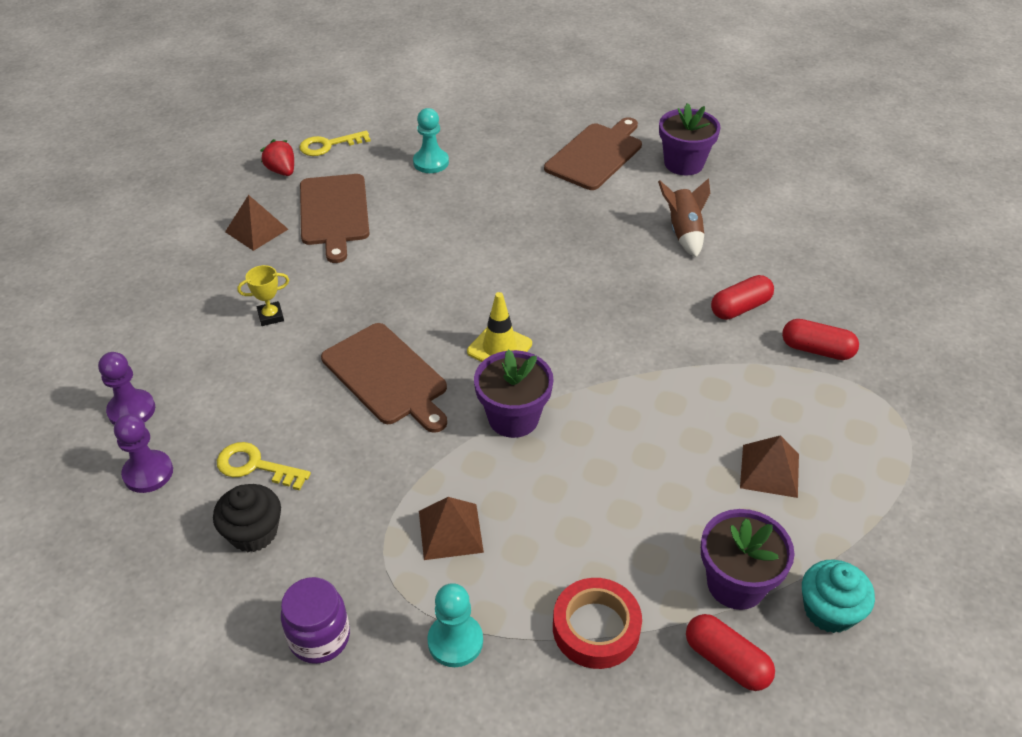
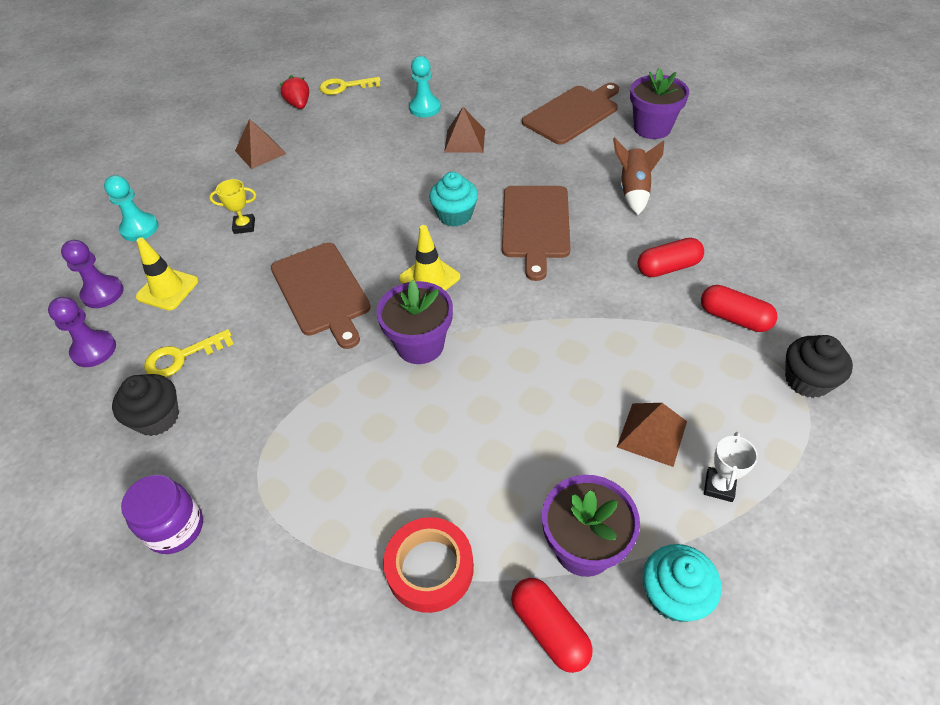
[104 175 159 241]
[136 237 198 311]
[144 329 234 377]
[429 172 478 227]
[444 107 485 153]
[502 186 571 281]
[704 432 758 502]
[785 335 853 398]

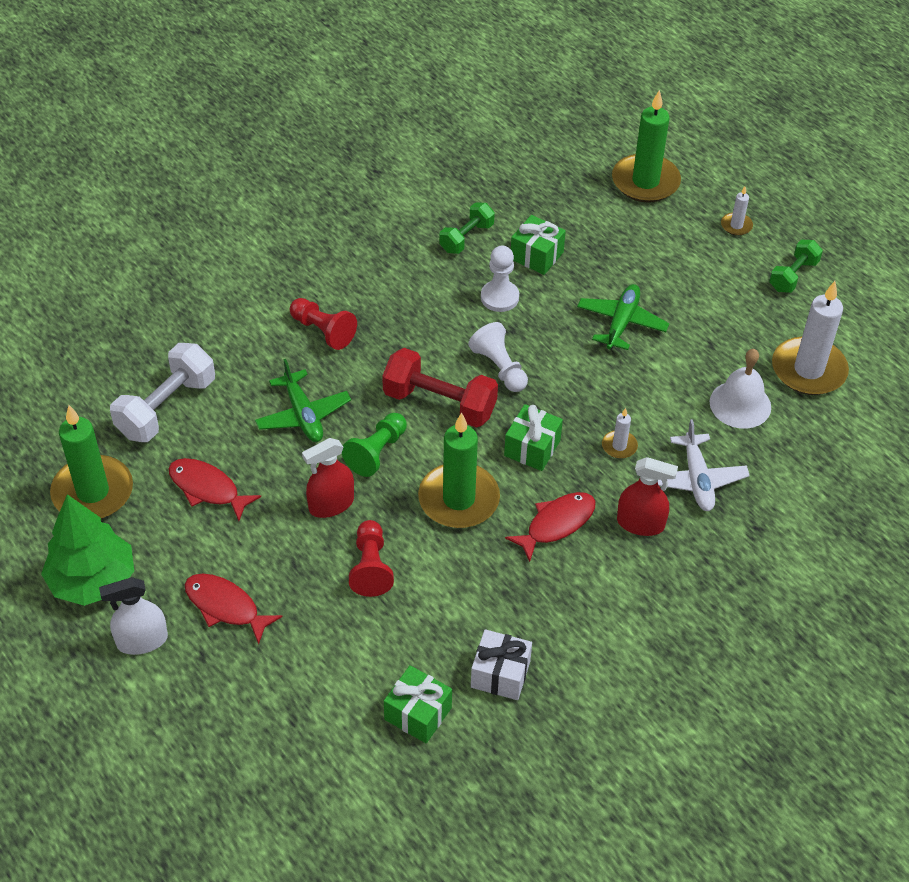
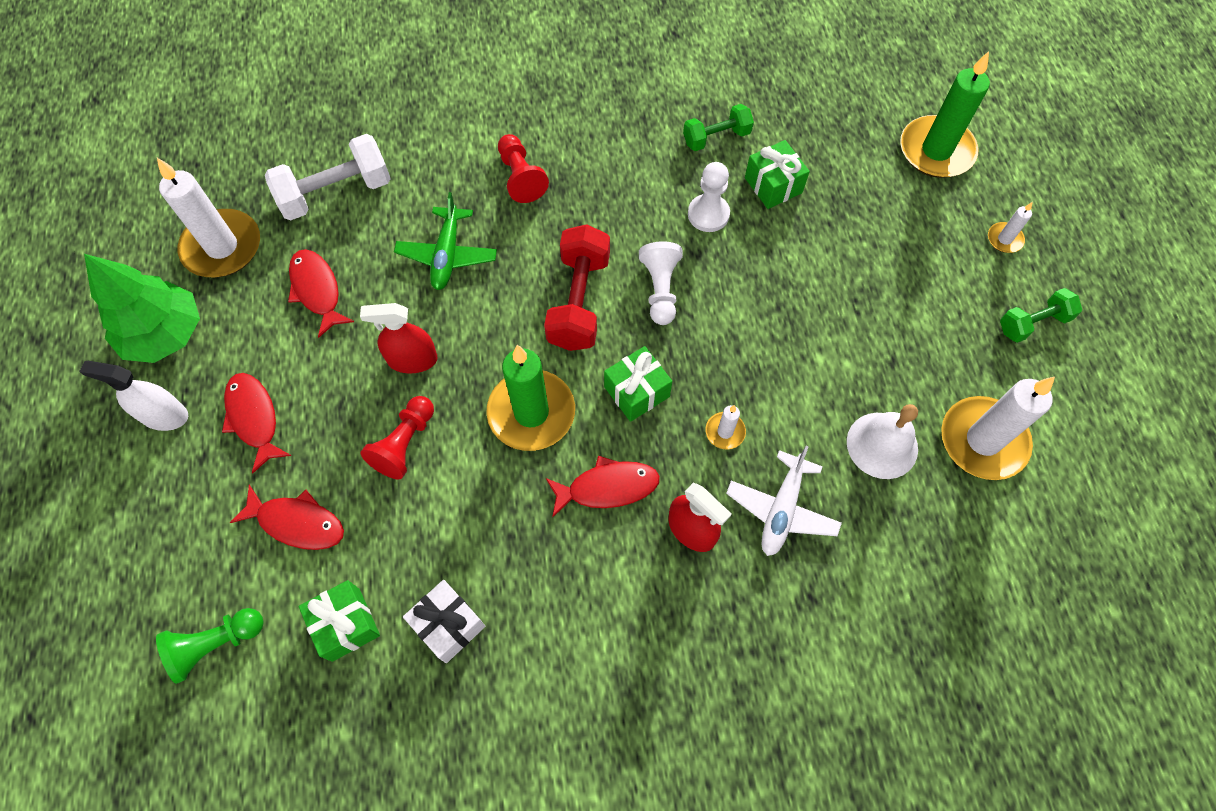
[156 608 264 684]
[157 158 260 277]
[230 485 344 550]
[544 224 610 351]
[577 284 669 350] (first image)

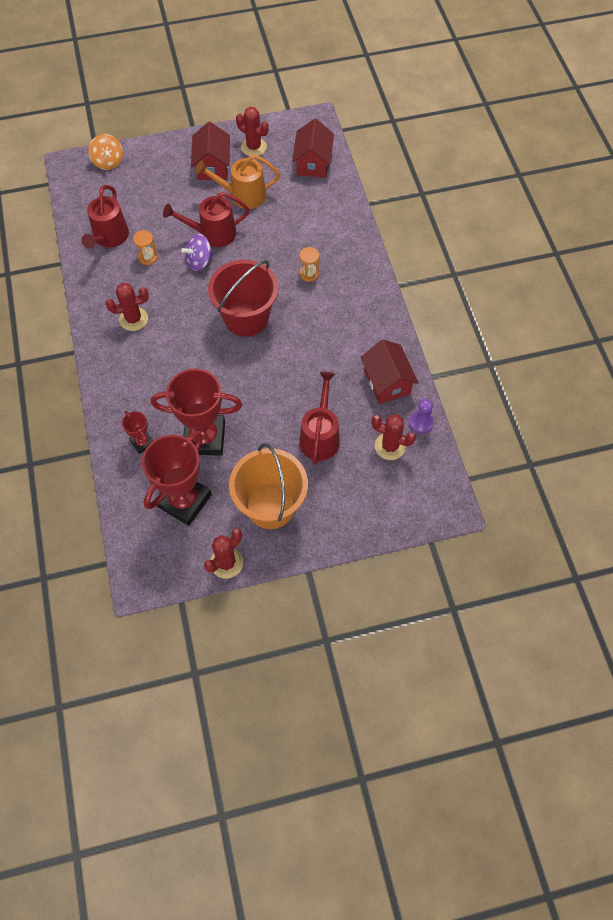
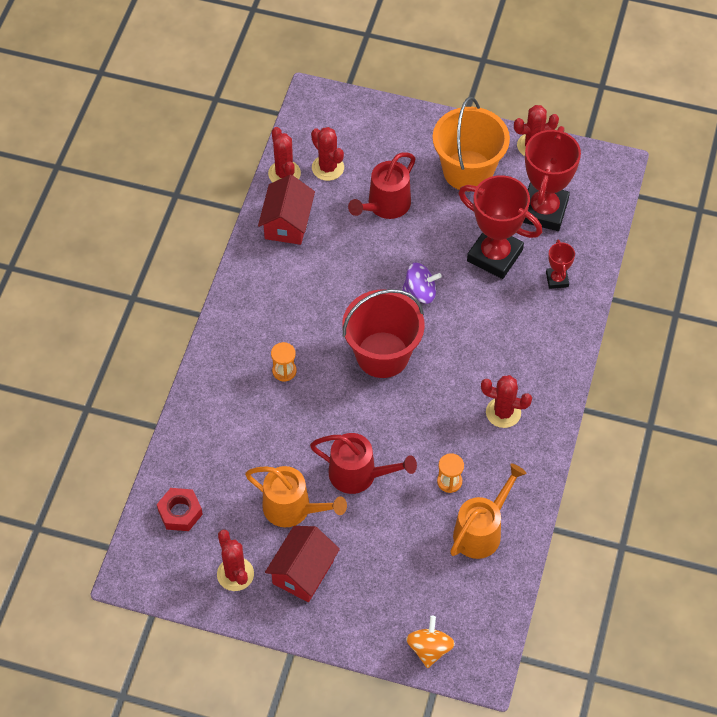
[157 488 203 531]
[268 127 301 182]
[402 263 442 304]
[450 464 526 559]
[523 126 581 231]

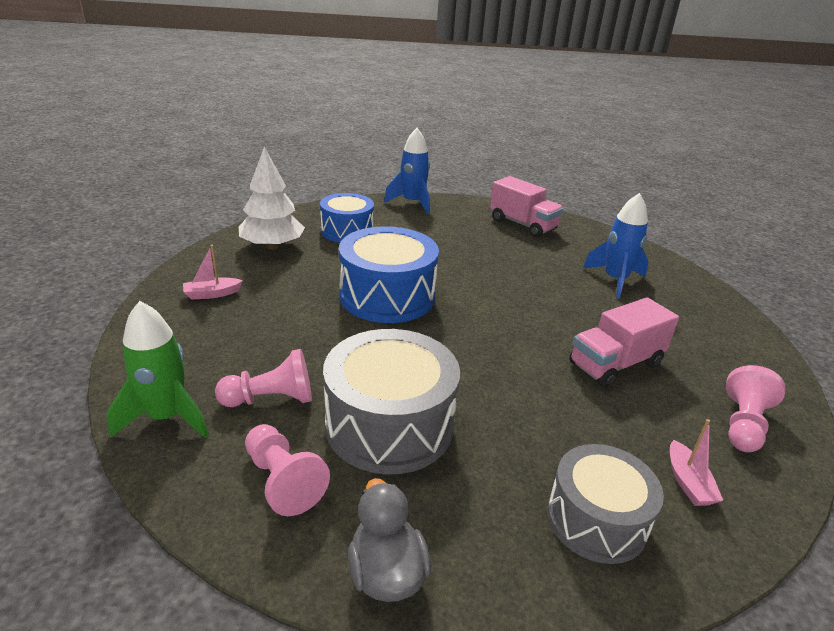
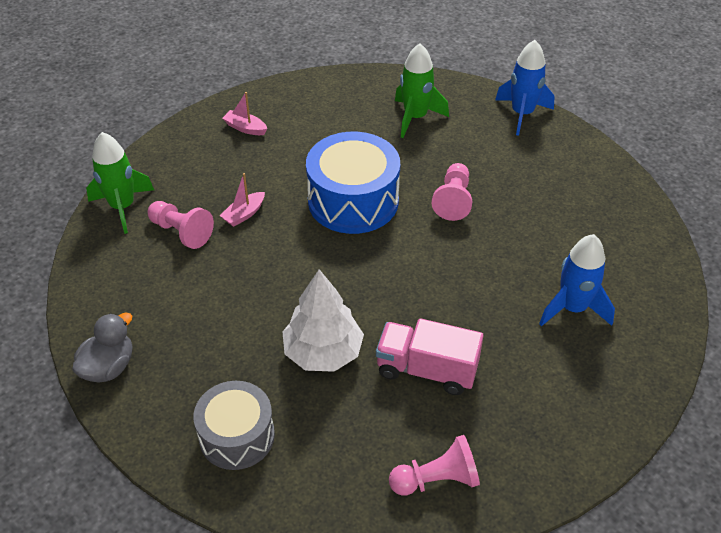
[220 173 265 227]
[282 269 364 372]
[395 43 449 138]
[432 163 473 221]
[323 329 460 475] (first image)
[490 176 564 237] (first image)

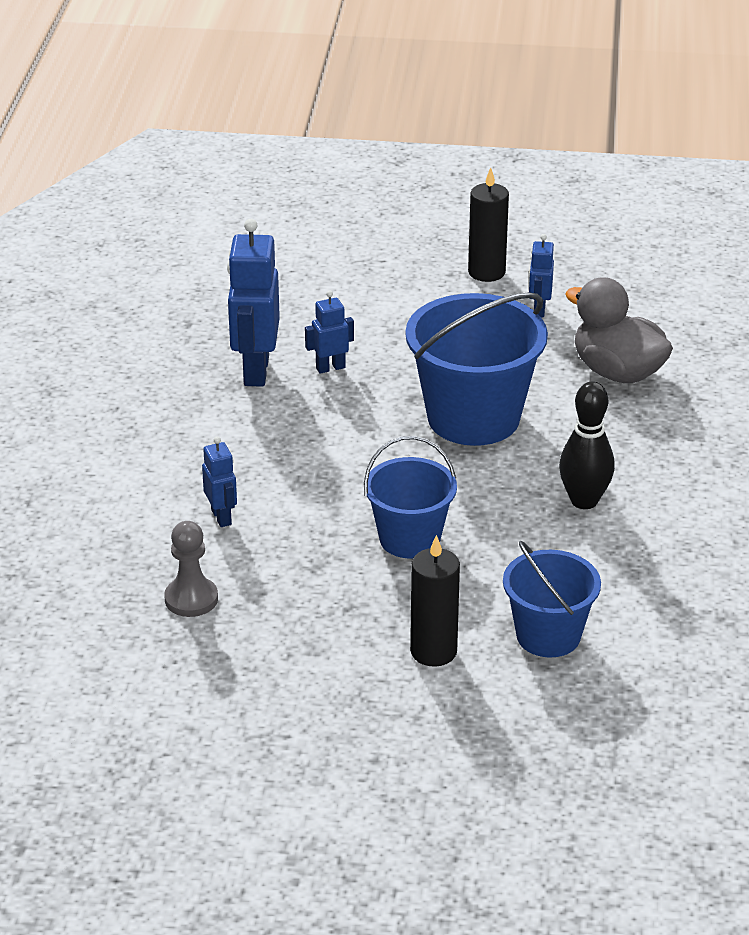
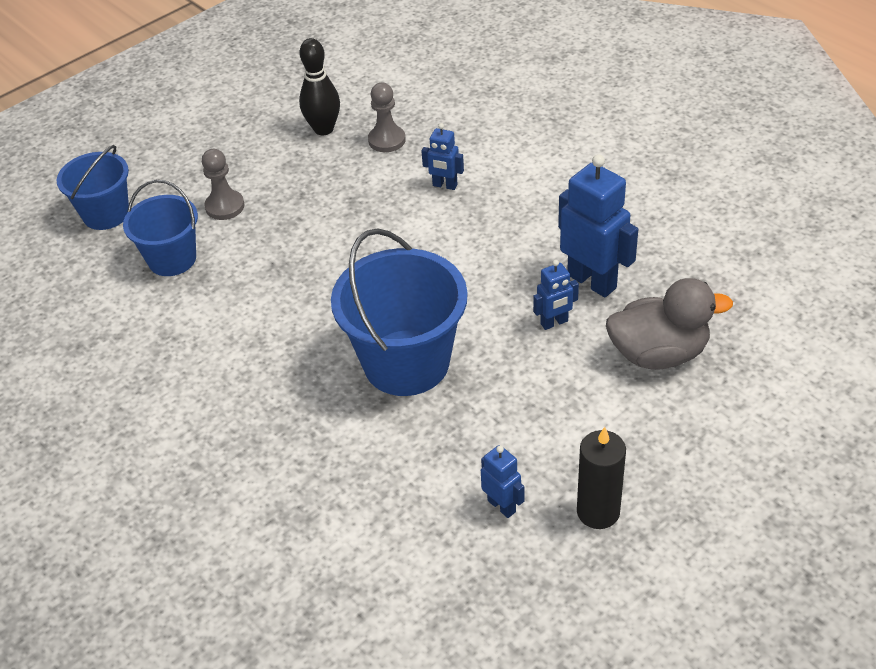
[57 145 129 230]
[202 149 245 220]
[299 38 340 135]
[533 260 579 330]
[606 278 733 370]

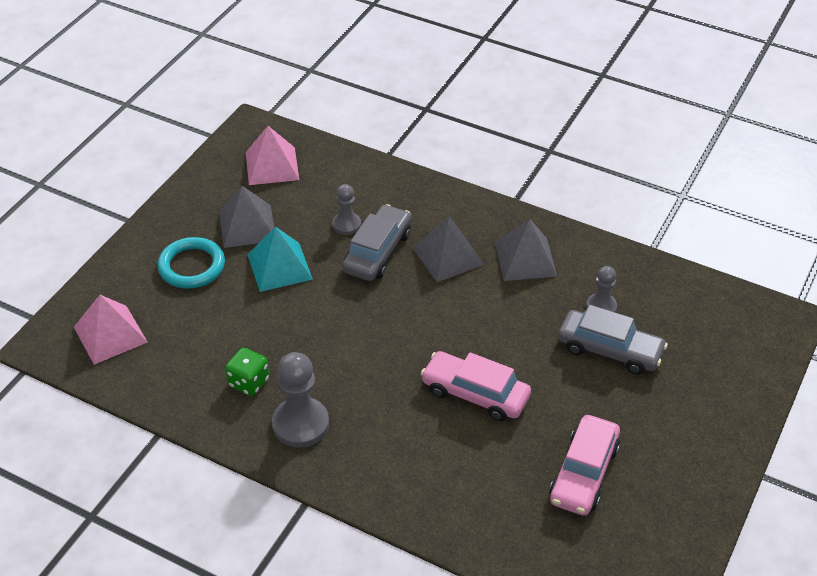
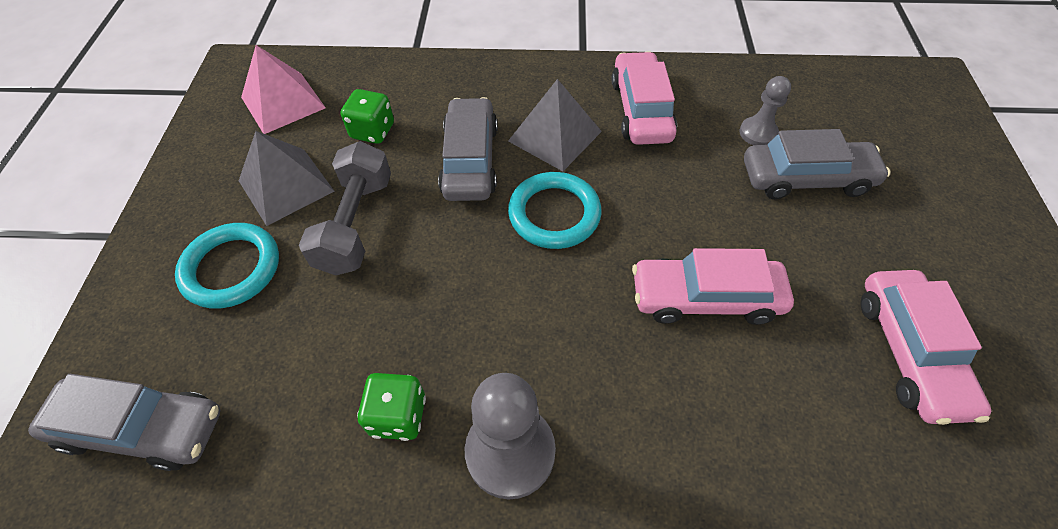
[28 374 220 471]
[299 141 391 276]
[341 89 394 144]
[508 172 602 249]
[611 51 677 145]
[333 184 361 235] (first image)

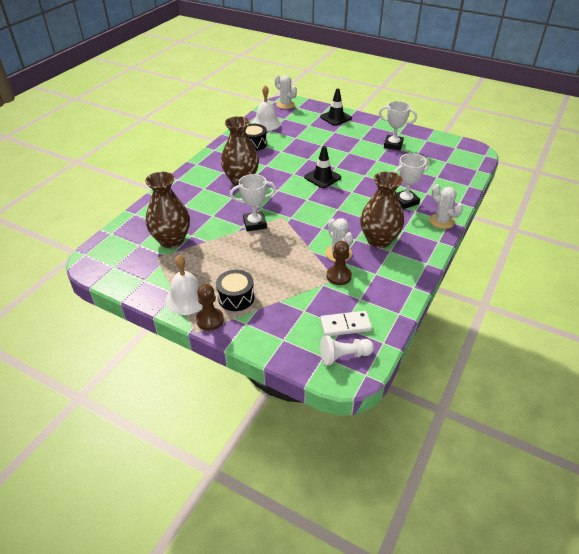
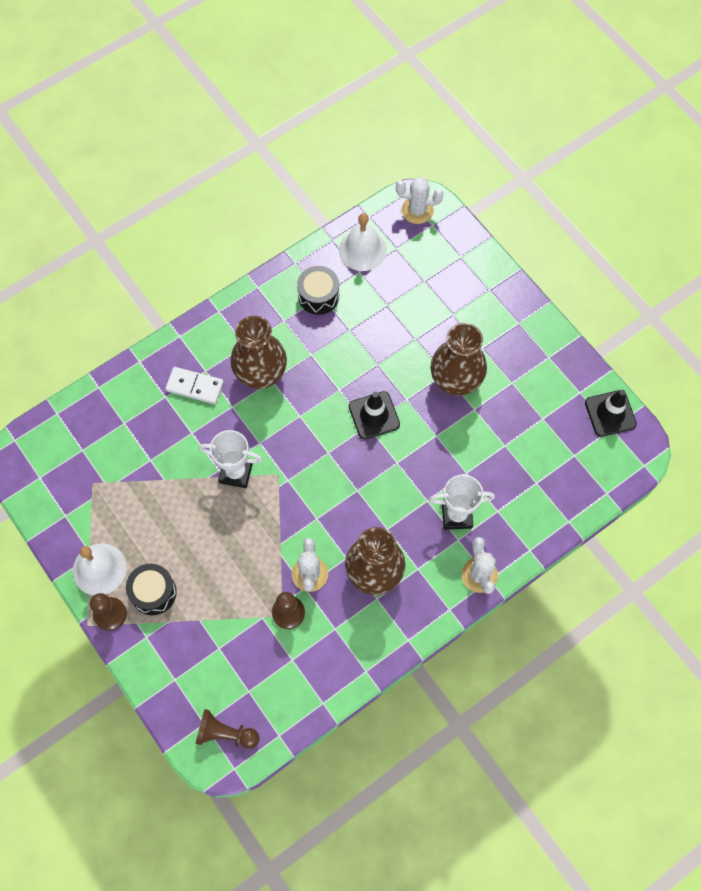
[165 367 224 404]
[195 709 259 749]
[396 177 443 224]
[430 323 487 396]
[585 390 637 437]
[379 101 417 150] (first image)

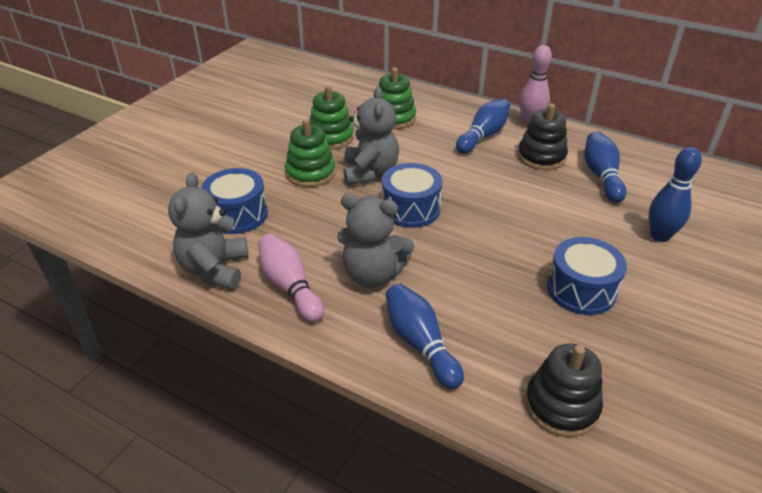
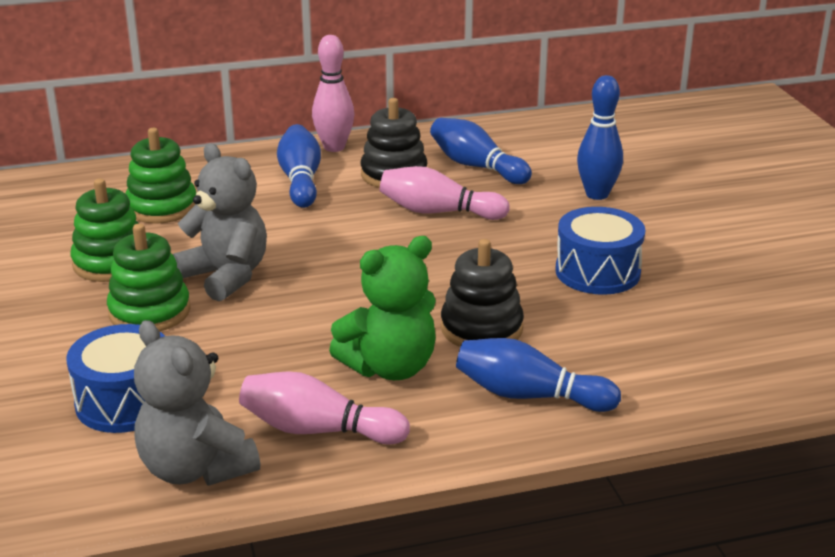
[329 236 436 380]
[380 166 510 220]
[441 239 524 347]
[382 163 442 228] (first image)

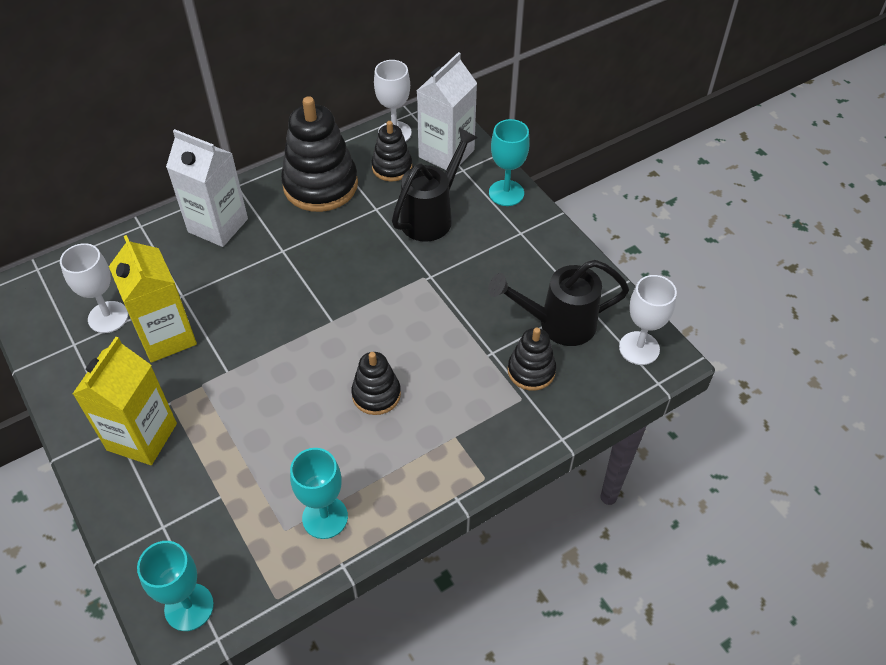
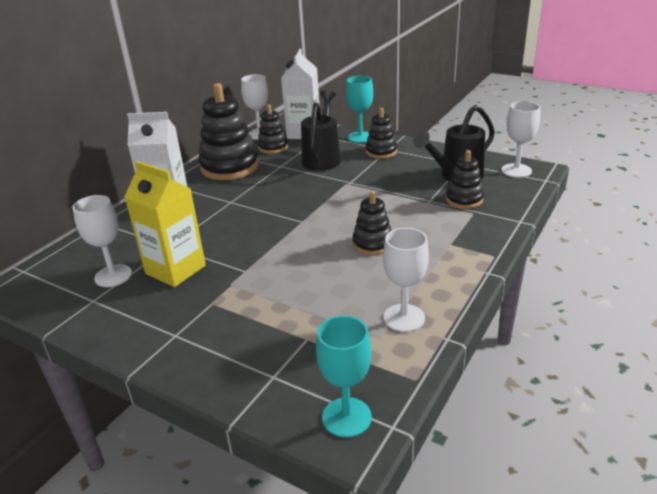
[365 108 397 159]
[383 228 429 332]
[73 337 177 465] (first image)

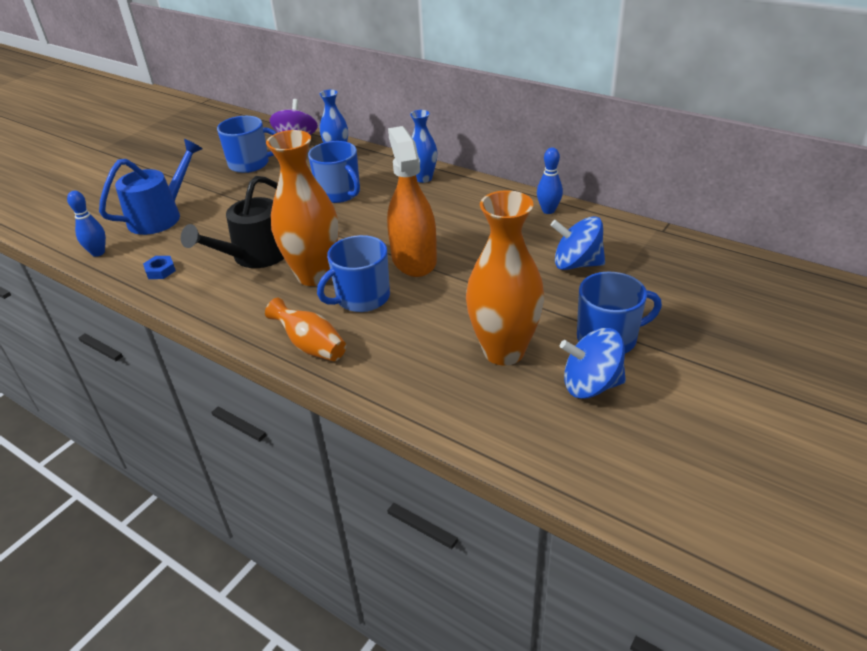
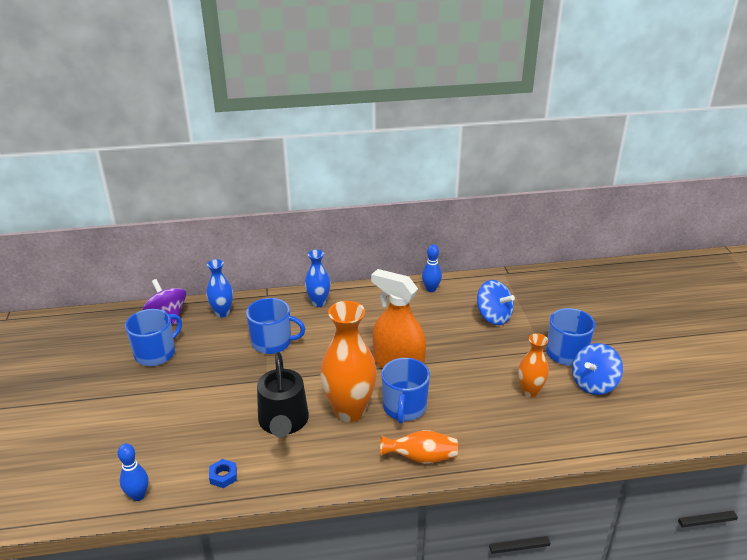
[477 280 515 325]
[518 333 549 398]
[99 139 203 235] (first image)

